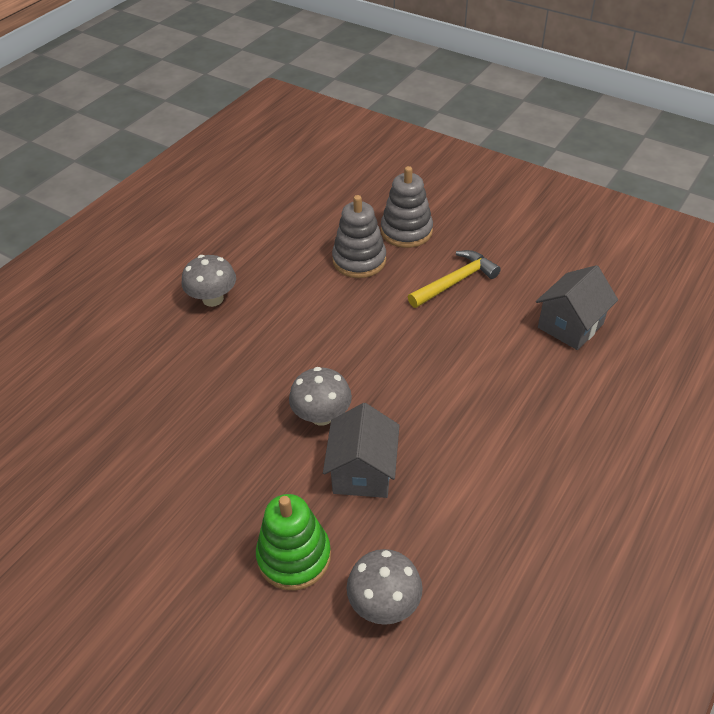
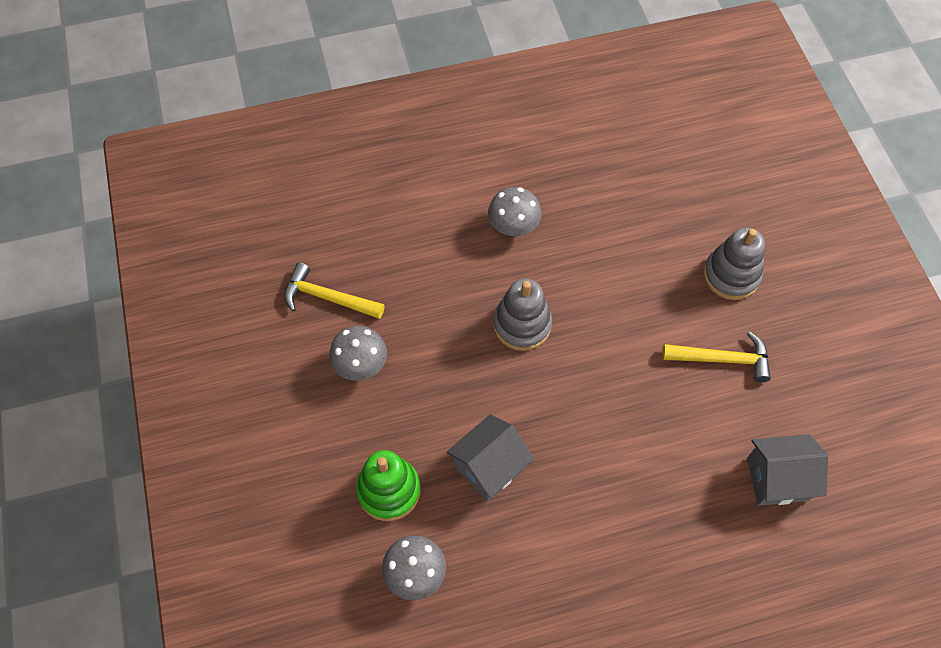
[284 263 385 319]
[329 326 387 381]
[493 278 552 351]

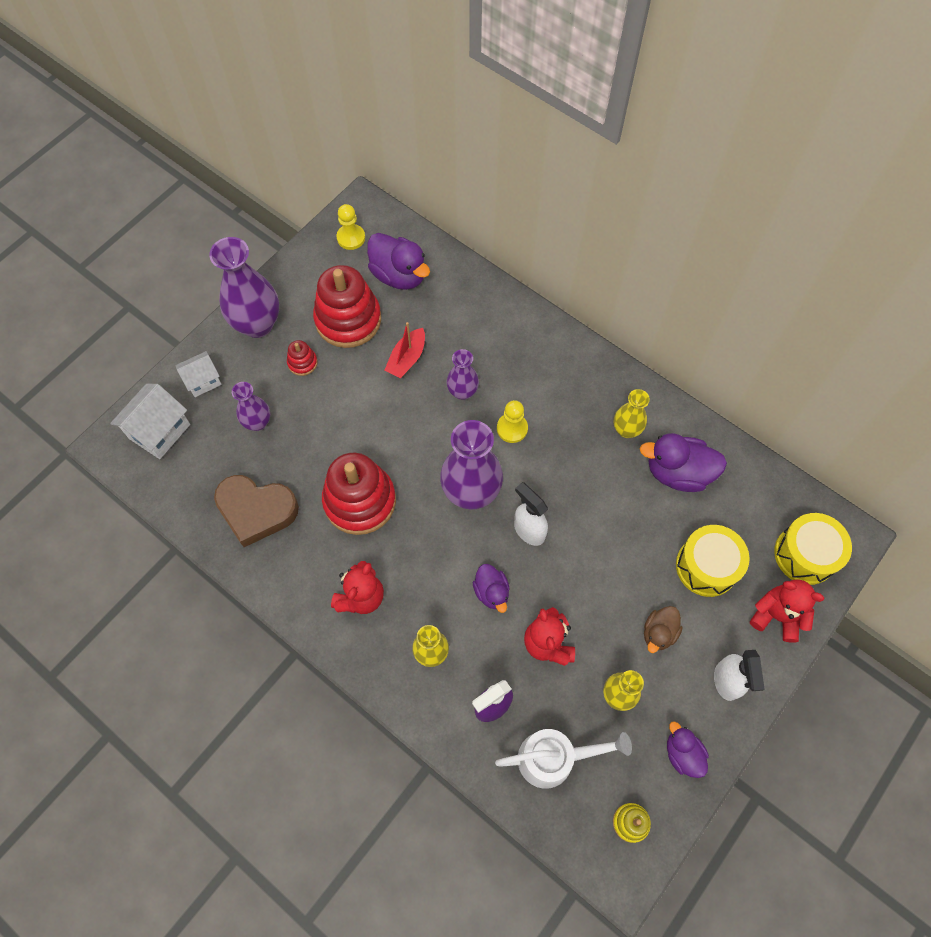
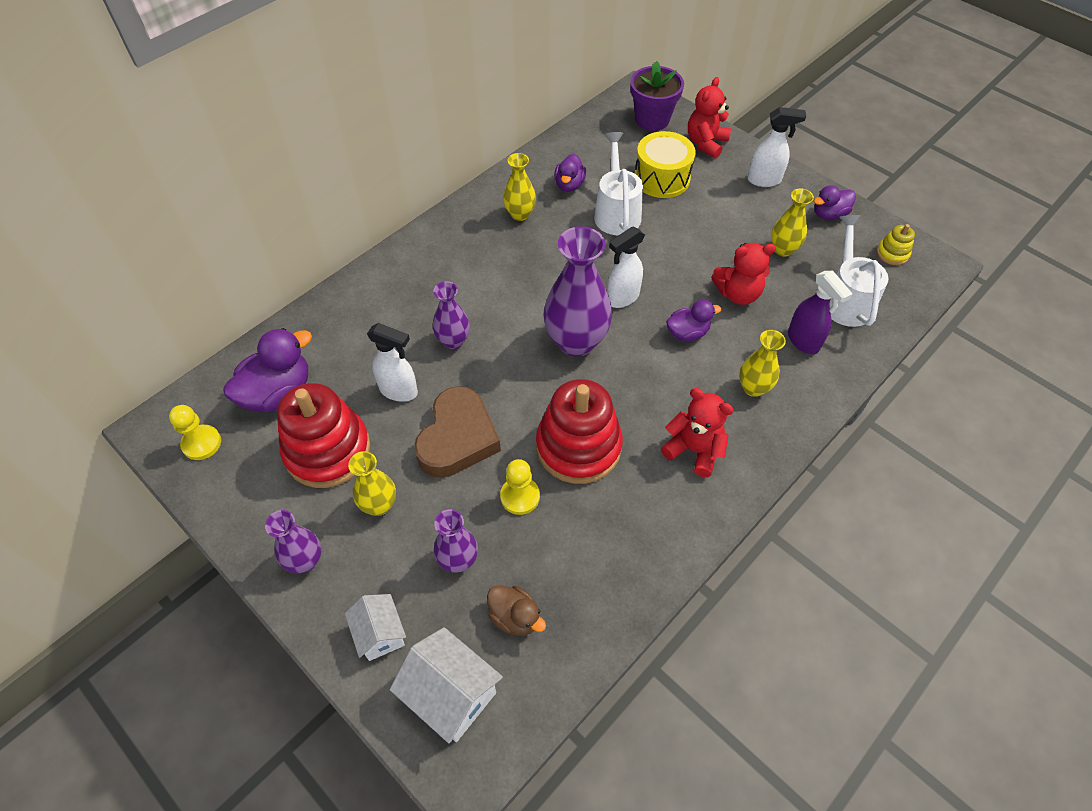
[265 510 321 573]
[348 451 396 516]
[367 323 418 402]
[414 386 501 478]
[487 586 546 636]
[500 459 540 515]
[554 154 586 192]
[594 132 643 235]
[630 61 684 131]

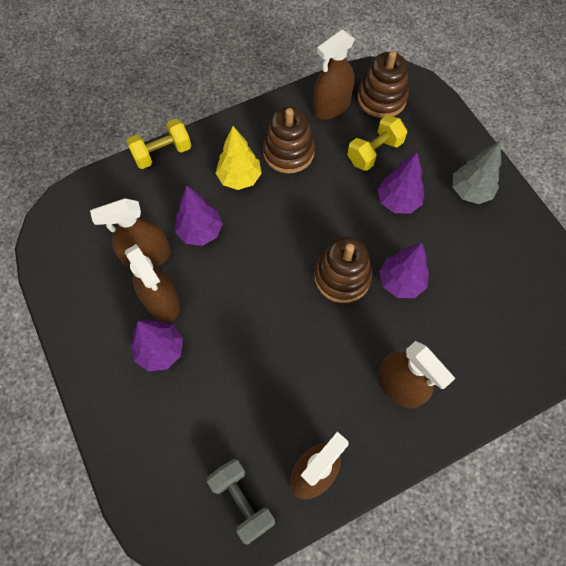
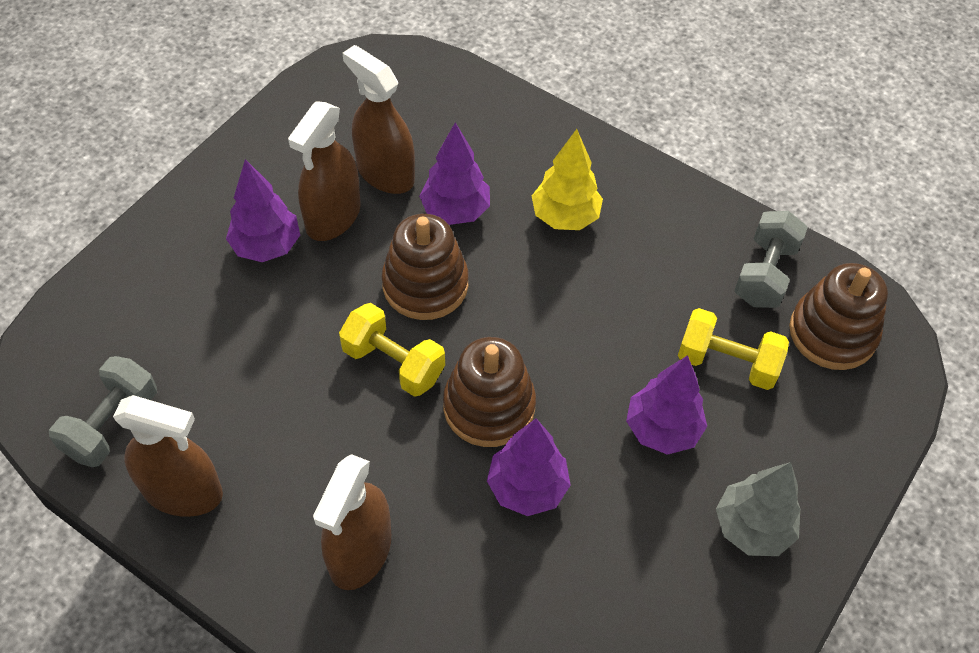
[339 303 445 397]
[381 214 468 320]
[734 211 808 308]

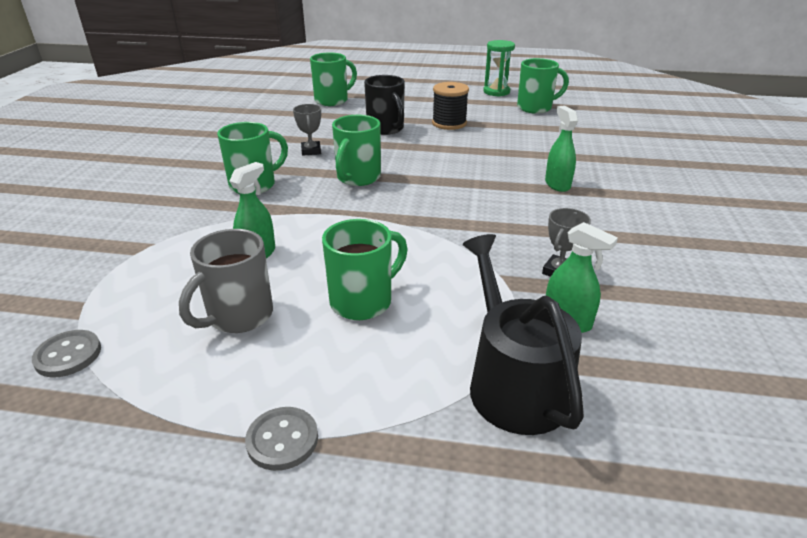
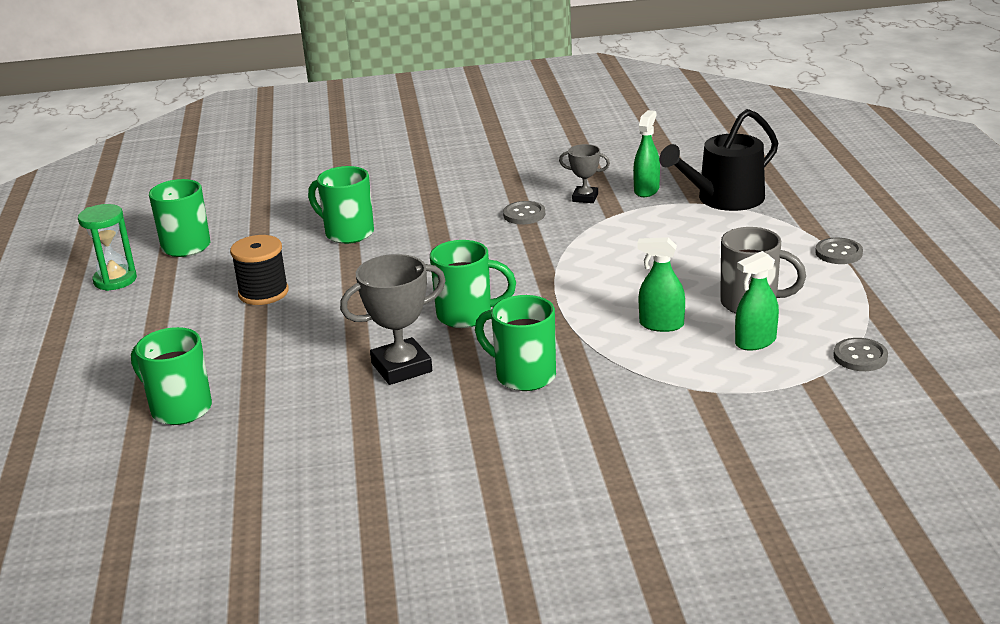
[308 166 374 244]
[340 254 446 385]
[503 201 545 224]
[735 251 779 351]
[364 75 405 135] (first image)

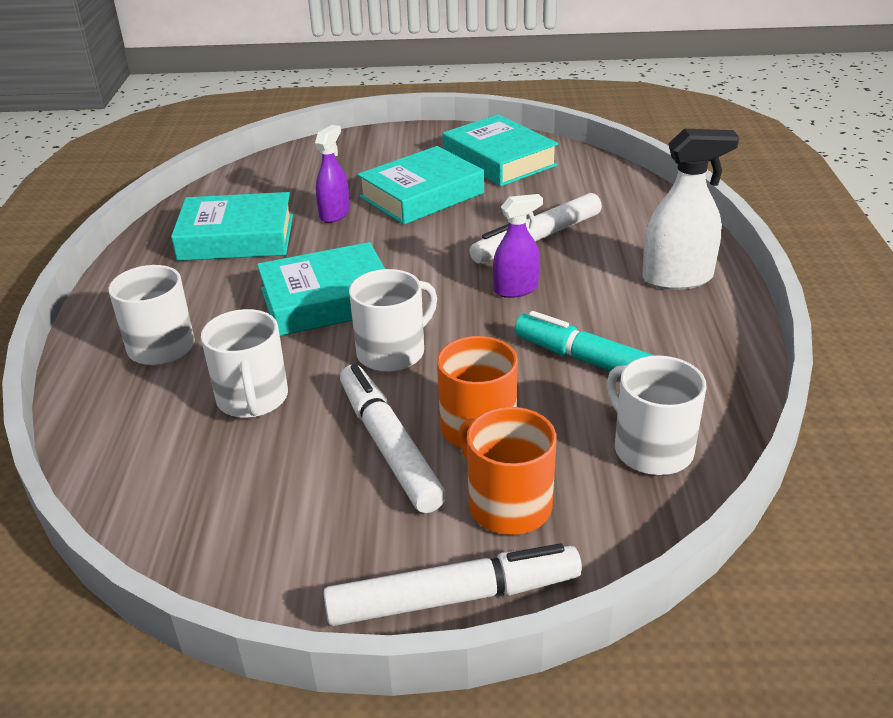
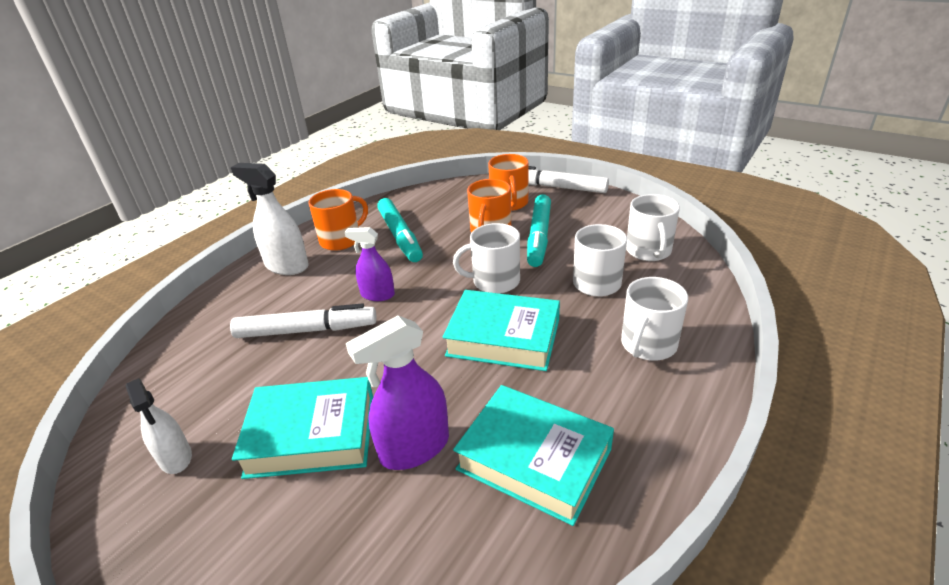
[126 378 192 474]
[308 189 368 251]
[346 315 449 470]
[527 194 551 267]
[626 194 680 261]

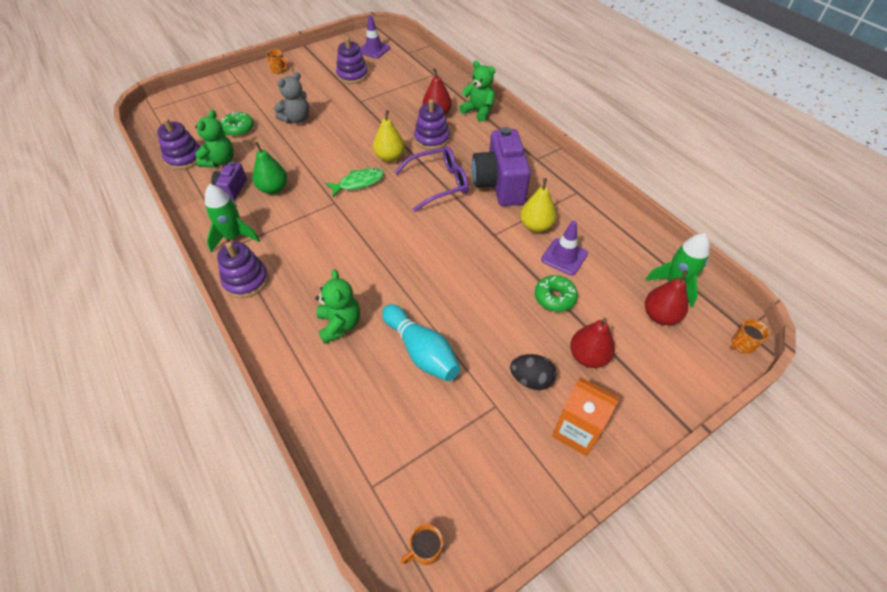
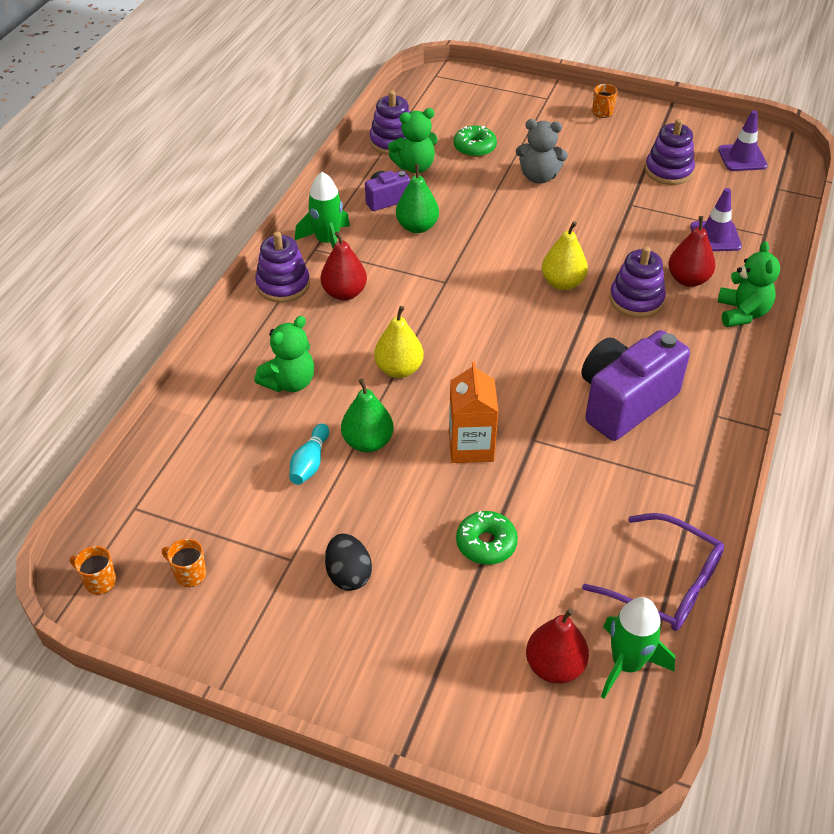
[162 539 206 587]
[289 423 329 485]
[321 231 367 300]
[341 379 394 452]
[374 306 424 378]
[449 361 498 463]
[582 513 724 631]
[690 188 742 251]
[325 168 384 197] (first image)

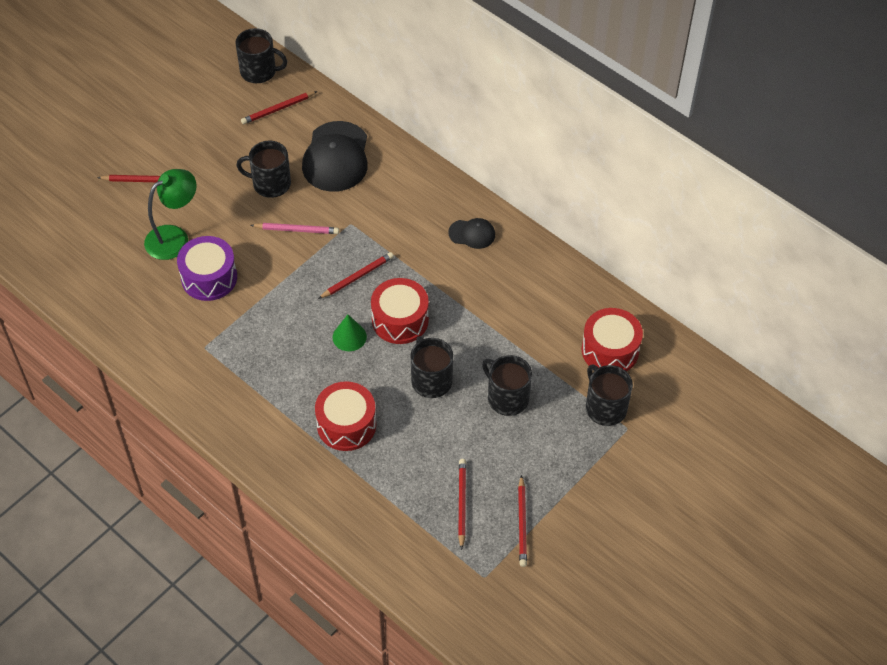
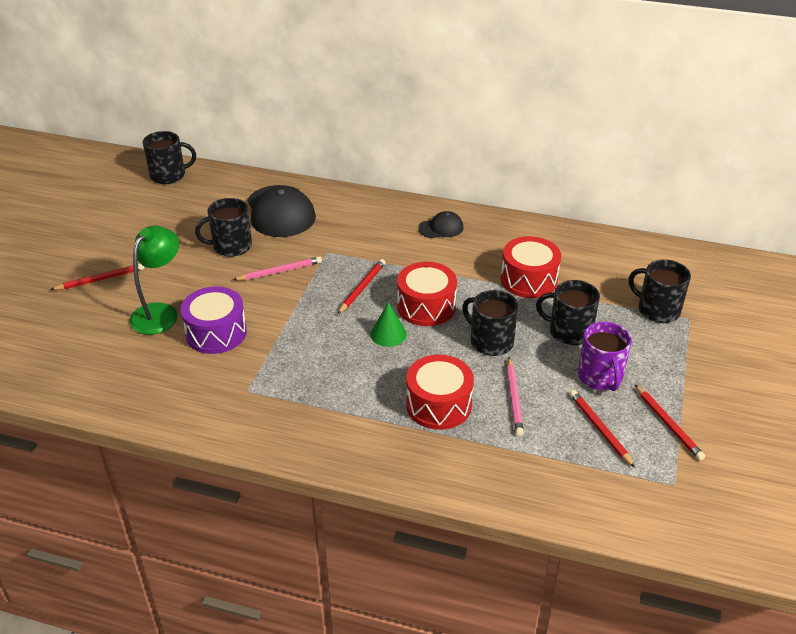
[501 236 561 298]
[507 358 524 436]
[578 322 632 391]
[241 91 317 124] (first image)

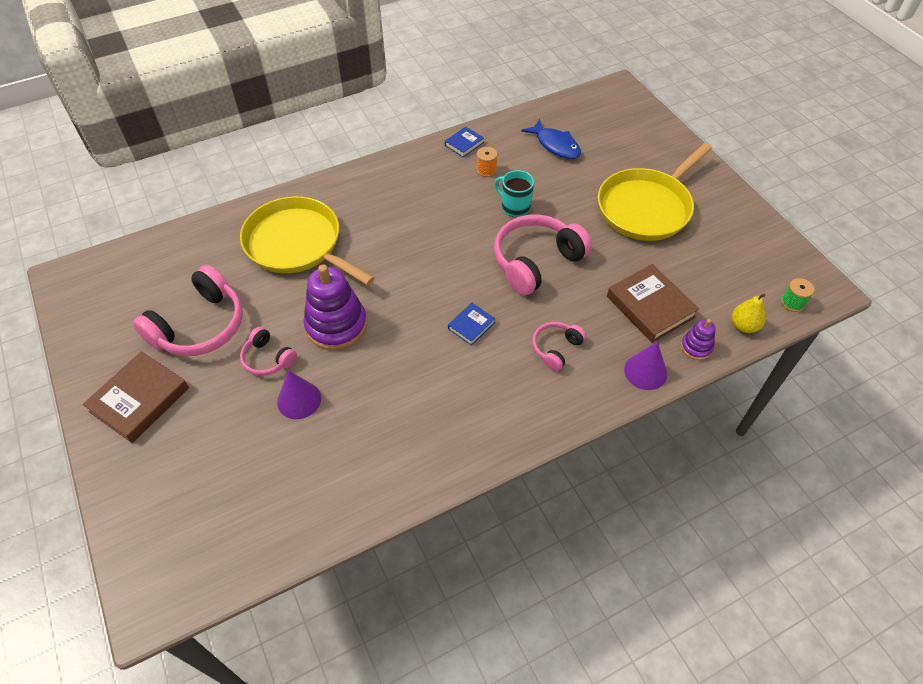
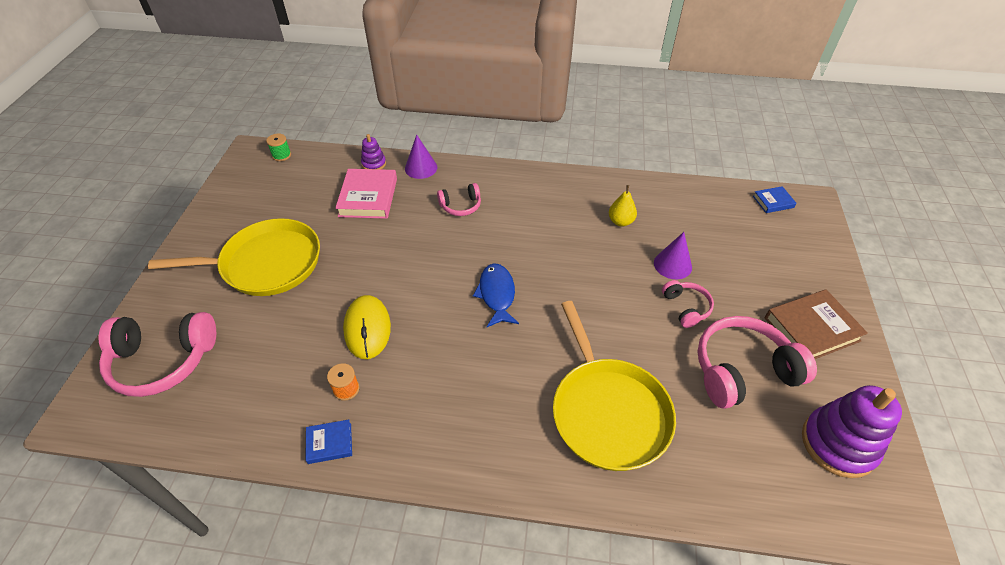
[99 312 216 397]
[335 169 397 219]
[343 295 391 359]
[473 263 519 327]
[609 185 637 227]
[753 186 796 213]
[802 385 902 478]

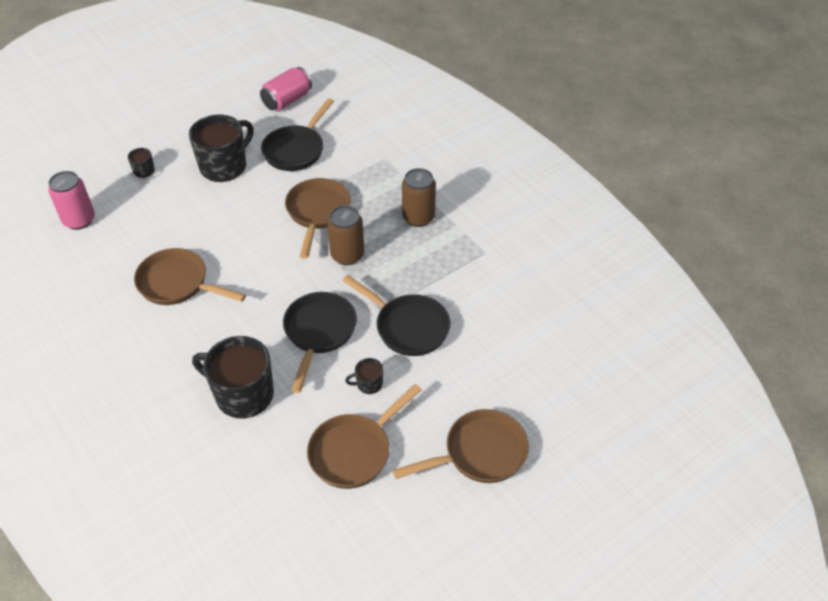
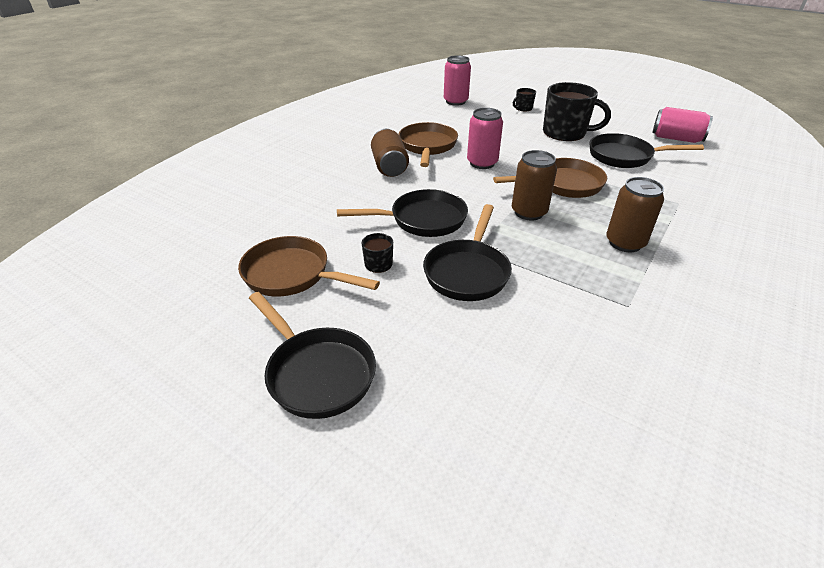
[249 292 376 419]
[371 129 409 177]
[467 108 503 169]
[192 336 274 419] (first image)

